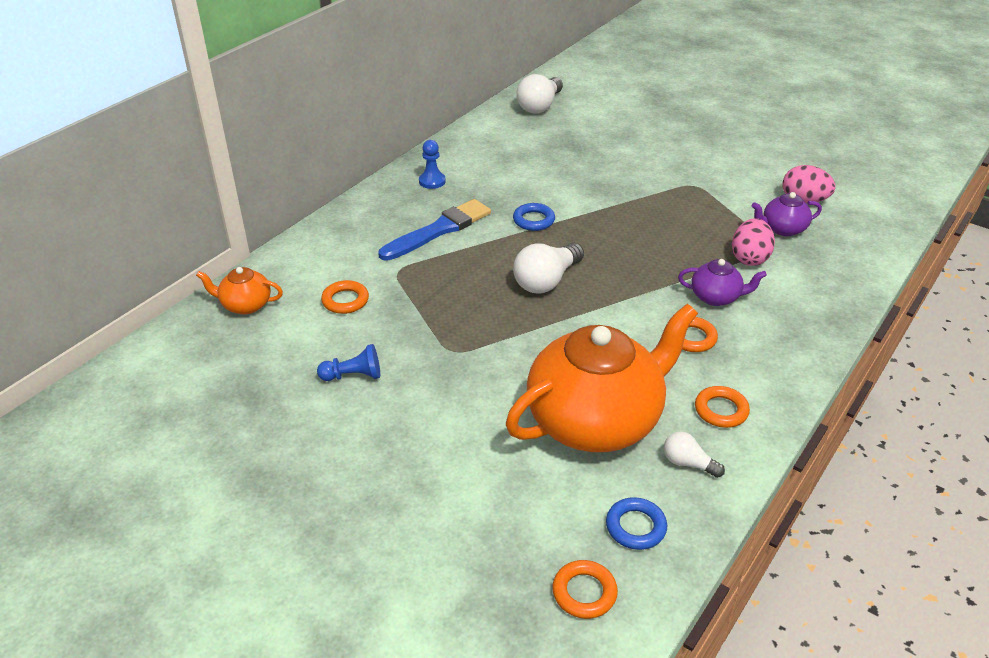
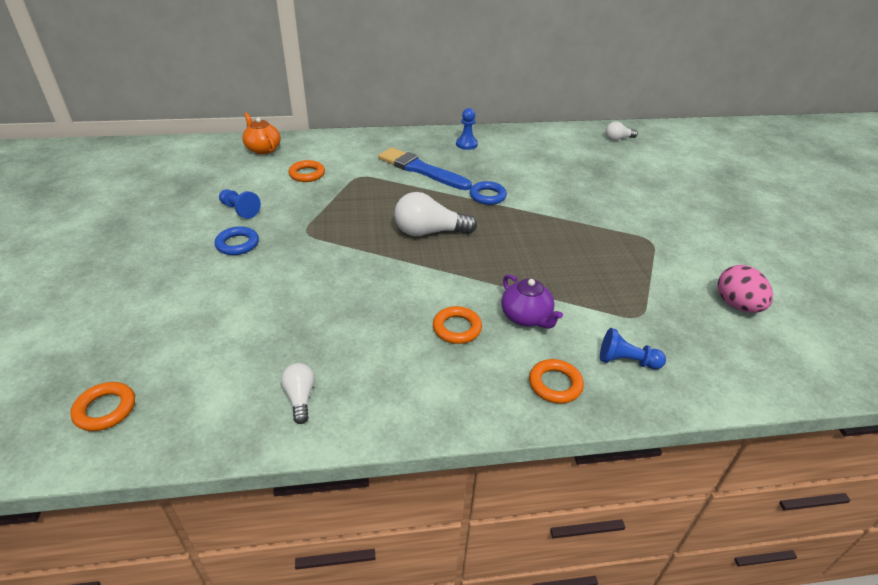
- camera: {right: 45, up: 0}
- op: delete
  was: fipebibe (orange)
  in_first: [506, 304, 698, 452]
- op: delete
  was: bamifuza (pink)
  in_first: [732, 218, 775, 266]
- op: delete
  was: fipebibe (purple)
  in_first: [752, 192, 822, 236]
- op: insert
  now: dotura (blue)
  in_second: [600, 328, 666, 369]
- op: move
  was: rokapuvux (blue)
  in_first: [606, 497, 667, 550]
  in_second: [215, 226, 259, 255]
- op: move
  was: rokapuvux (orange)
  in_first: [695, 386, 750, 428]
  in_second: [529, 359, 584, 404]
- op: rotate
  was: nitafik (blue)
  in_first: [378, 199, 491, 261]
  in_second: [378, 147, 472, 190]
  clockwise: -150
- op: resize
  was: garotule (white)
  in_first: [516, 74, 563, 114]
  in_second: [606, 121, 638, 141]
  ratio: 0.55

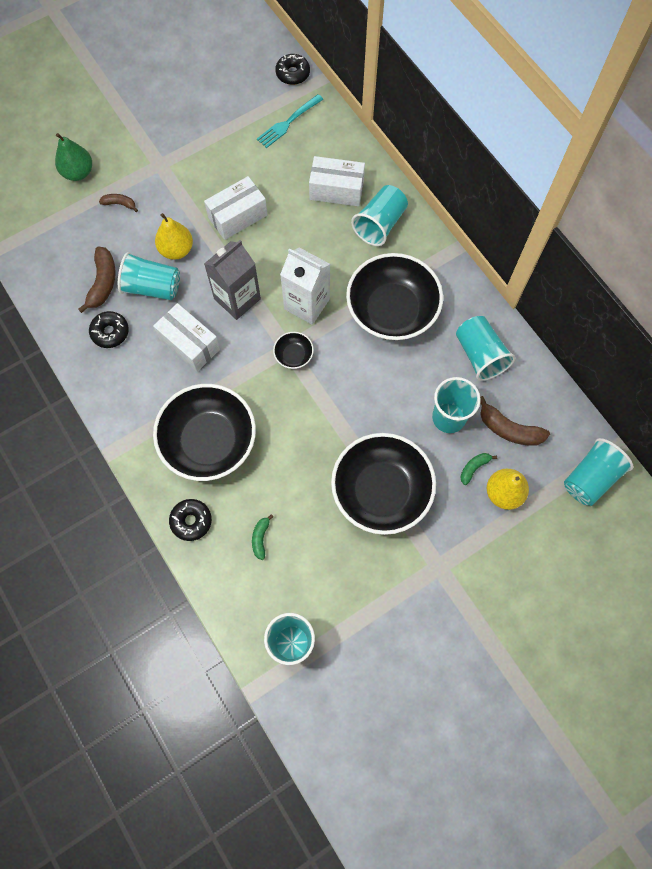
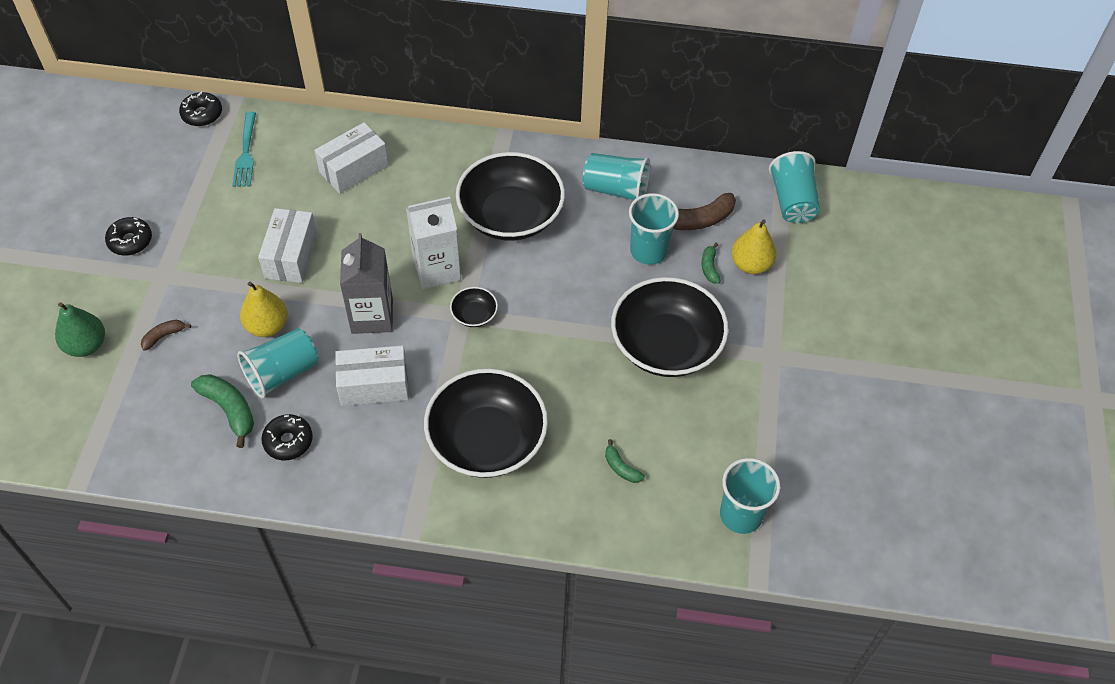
- camera: {right: -50, up: -15}
- op: delete
  was: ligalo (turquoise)
  in_first: [351, 185, 408, 246]
- op: move
  was: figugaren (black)
  in_first: [169, 499, 212, 541]
  in_second: [105, 217, 152, 256]
- op: recolor
  was: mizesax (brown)
  now: mizesax (green)
  in_first: [78, 247, 116, 313]
  in_second: [191, 374, 254, 448]

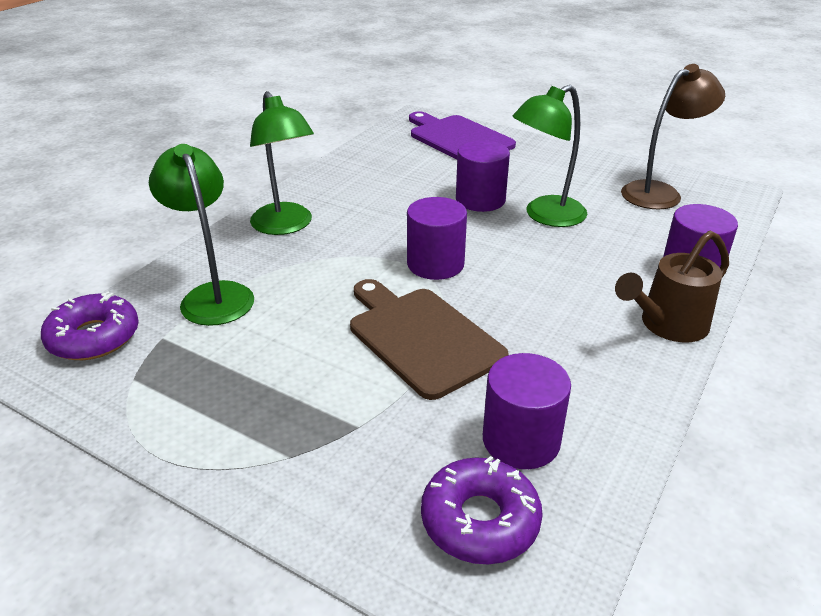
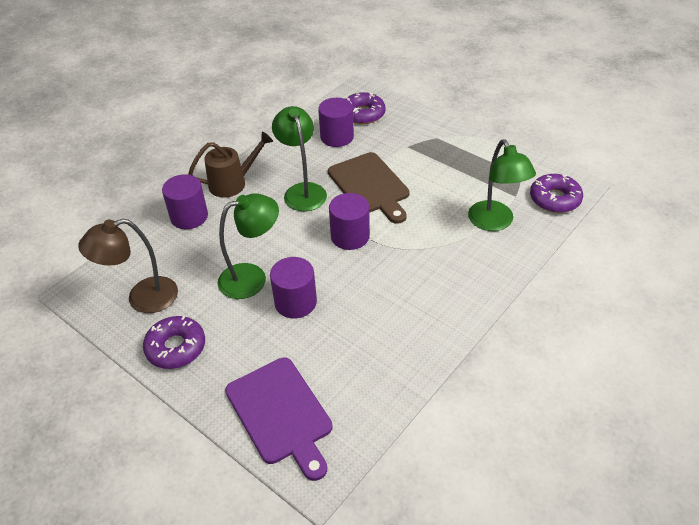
- camera: {right: -170, up: 10}
- op: insert
  now: figugaren (purple)
  in_second: [143, 315, 205, 369]
- op: move
  was: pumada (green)
  in_first: [250, 91, 314, 235]
  in_second: [272, 106, 327, 211]

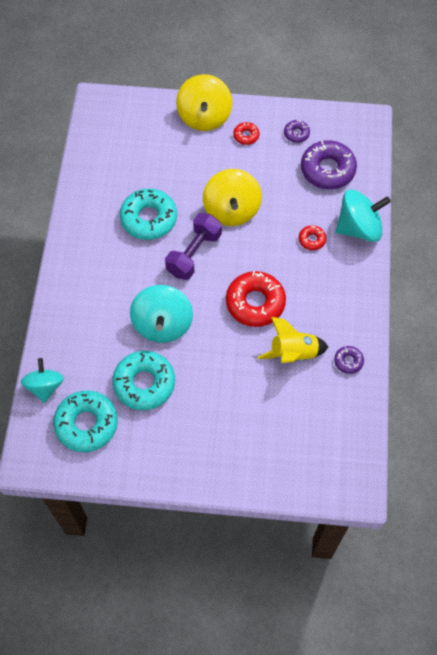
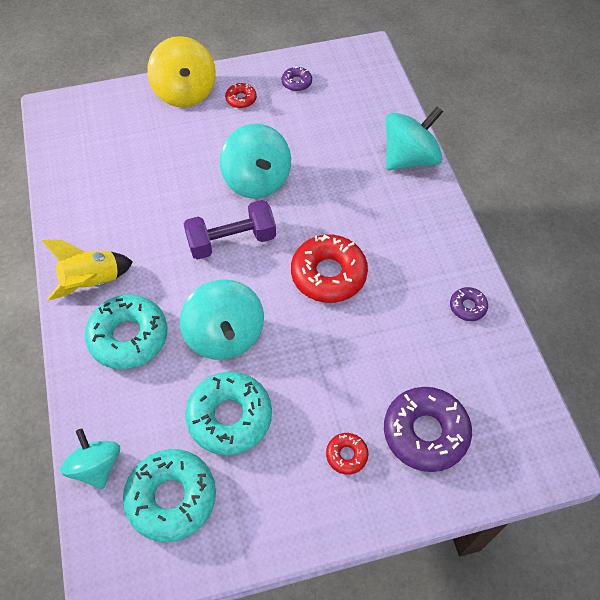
- camera: {right: -20, up: -5}
- op: move
  was: figugaren (turquoise)
  in_first: [120, 188, 177, 240]
  in_second: [85, 295, 167, 369]
- op: move
  was: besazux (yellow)
  in_first: [258, 317, 328, 363]
  in_second: [42, 240, 133, 301]
- op: move
  was: figugaren (red)
  in_first: [299, 225, 326, 250]
  in_second: [326, 433, 368, 475]
- op: move
  was: figugaren (purple)
  in_first: [301, 140, 357, 189]
  in_second: [384, 387, 472, 472]
- op: recolor
  was: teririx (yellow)
  now: teririx (turquoise)
  in_first: [203, 169, 262, 226]
  in_second: [220, 124, 291, 198]
- op: rotate
  was: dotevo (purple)
  in_first: [165, 213, 222, 280]
  in_second: [183, 200, 276, 260]
  clockwise: 60

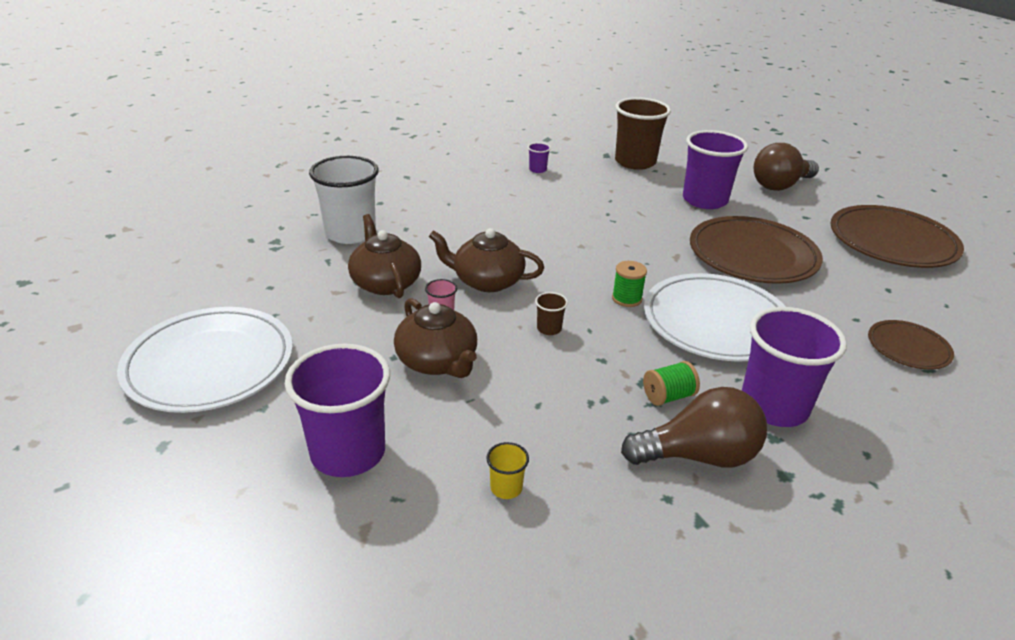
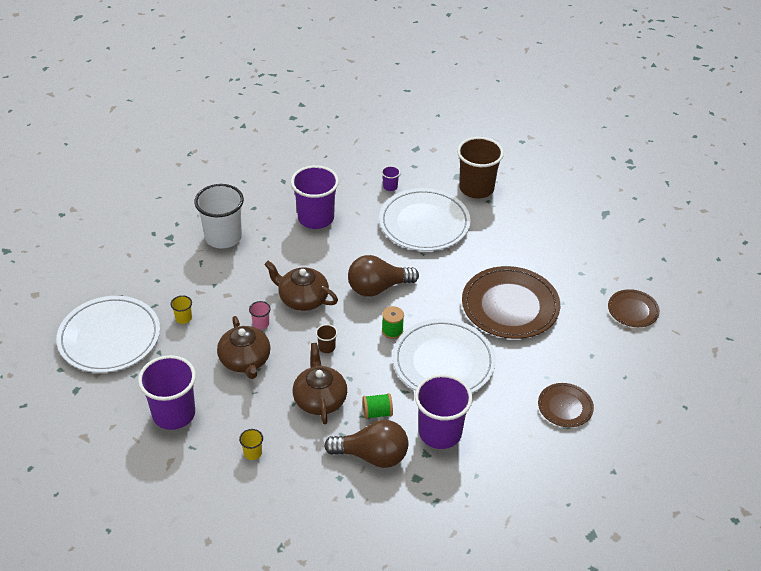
- camera: {right: 15, up: 10}
- op: insert
  now: ligalo (yellow)
  in_second: [171, 295, 192, 324]
- op: insert
  now: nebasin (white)
  in_second: [379, 188, 471, 251]
- op: move
  was: fipebibe (brown)
  in_first: [348, 214, 421, 298]
  in_second: [293, 343, 347, 424]
- op: move
  was: ligalo (purple)
  in_first: [683, 130, 748, 209]
  in_second: [291, 165, 339, 229]
- op: move
  was: garotule (brown)
  in_first: [753, 143, 819, 191]
  in_second: [348, 255, 419, 297]
- op: resize
  was: nebasin (brown)
  in_first: [830, 205, 964, 268]
  in_second: [608, 289, 660, 327]
  ratio: 0.52

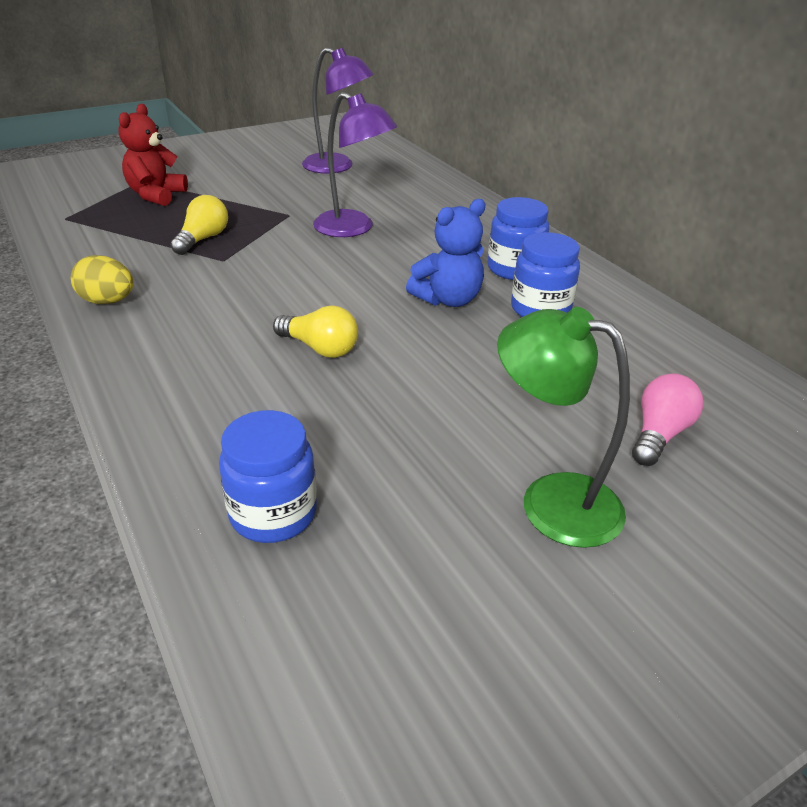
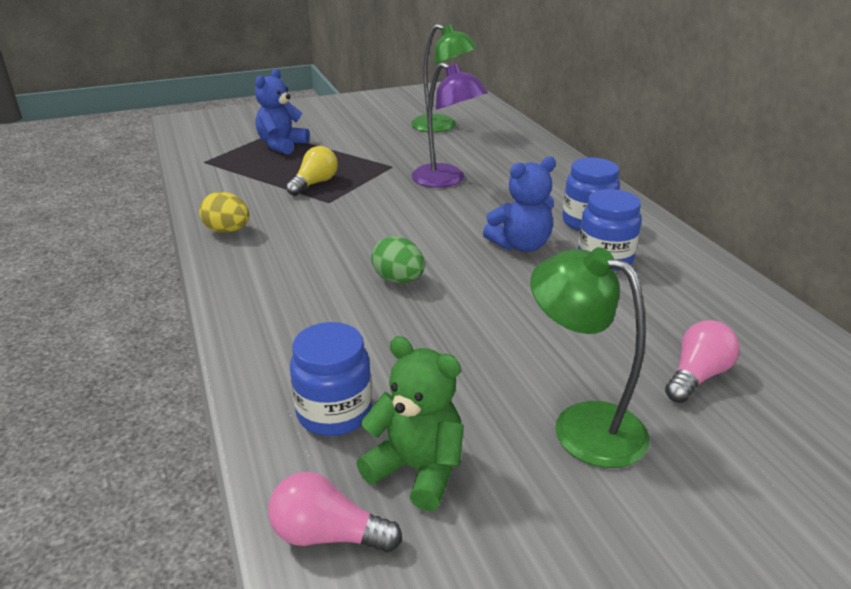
- camera: {right: 10, up: -5}
- op: insert
  now: garotule (pink)
  in_second: [268, 472, 402, 552]
- op: insert
  now: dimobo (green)
  in_second: [357, 336, 464, 511]
- op: replace
  was: garotule (yellow)
  now: bamifuza (green)
  in_first: [273, 305, 358, 358]
  in_second: [371, 236, 425, 283]
- op: recolor
  was: dimobo (red)
  now: dimobo (blue)
  in_first: [118, 104, 188, 206]
  in_second: [255, 69, 310, 155]
- op: recolor
  was: pumada (purple)
  now: pumada (green)
  in_first: [302, 47, 374, 174]
  in_second: [411, 24, 478, 132]

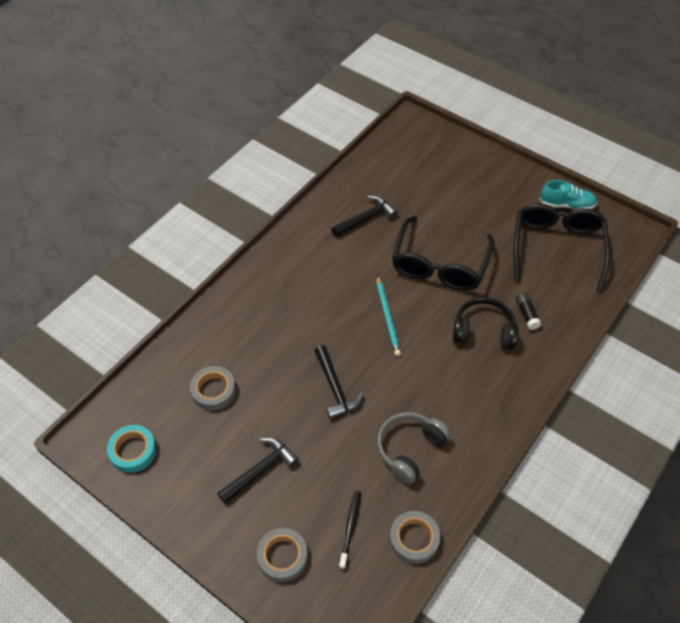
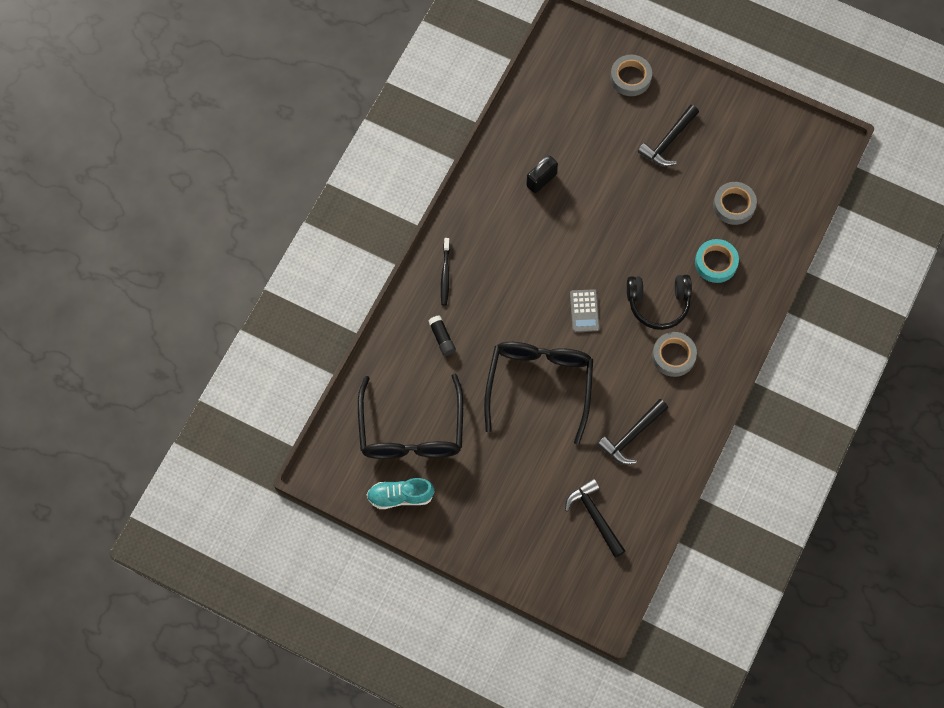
- camera: {right: 170, up: 15}
- op: move
  was: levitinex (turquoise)
  in_first: [107, 425, 157, 473]
  in_second: [695, 239, 739, 283]
- op: move
  was: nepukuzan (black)
  in_first: [314, 345, 364, 419]
  in_second: [565, 478, 626, 558]
- op: move
  was: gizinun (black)
  in_first: [339, 491, 361, 569]
  in_second: [441, 238, 450, 306]
- op: move
  was: levitinex (grey)
  in_first: [390, 511, 440, 564]
  in_second: [652, 332, 697, 377]
- op: move
  was: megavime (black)
  in_first: [453, 297, 518, 349]
  in_second: [627, 275, 692, 330]
- op: replace
  was: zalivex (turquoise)
  now: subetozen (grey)
  in_first: [377, 275, 401, 356]
  in_second: [570, 289, 600, 332]
- op: replace
  was: megavime (grey)
  now: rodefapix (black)
  in_first: [377, 412, 451, 484]
  in_second: [526, 156, 558, 193]

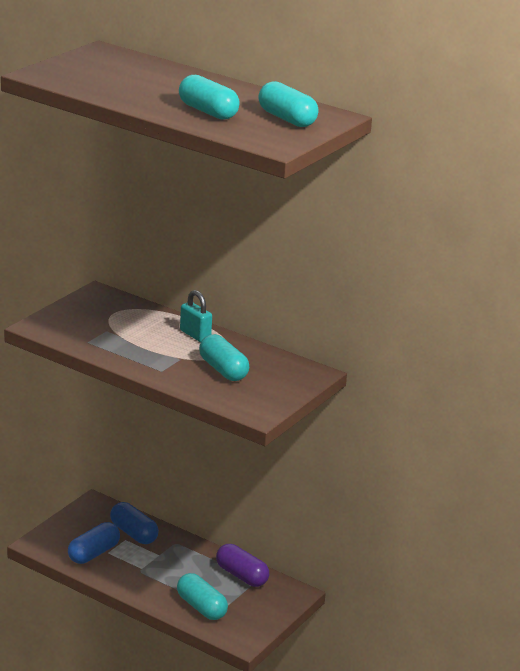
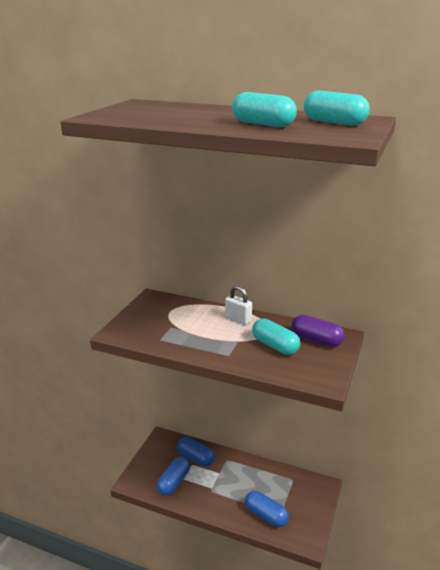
- camera: {right: -10, up: 0}
- op: move
  was: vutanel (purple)
  in_first: [216, 544, 269, 587]
  in_second: [292, 315, 345, 347]
- op: recolor
  was: vutanel (turquoise)
  now: vutanel (blue)
  in_first: [177, 573, 228, 620]
  in_second: [245, 491, 289, 527]
- op: recolor
  was: rodefapix (turquoise)
  now: rodefapix (white)
  in_first: [180, 290, 212, 342]
  in_second: [225, 286, 252, 325]

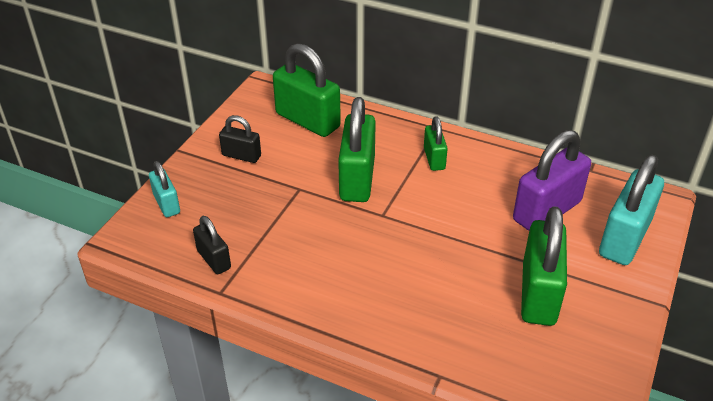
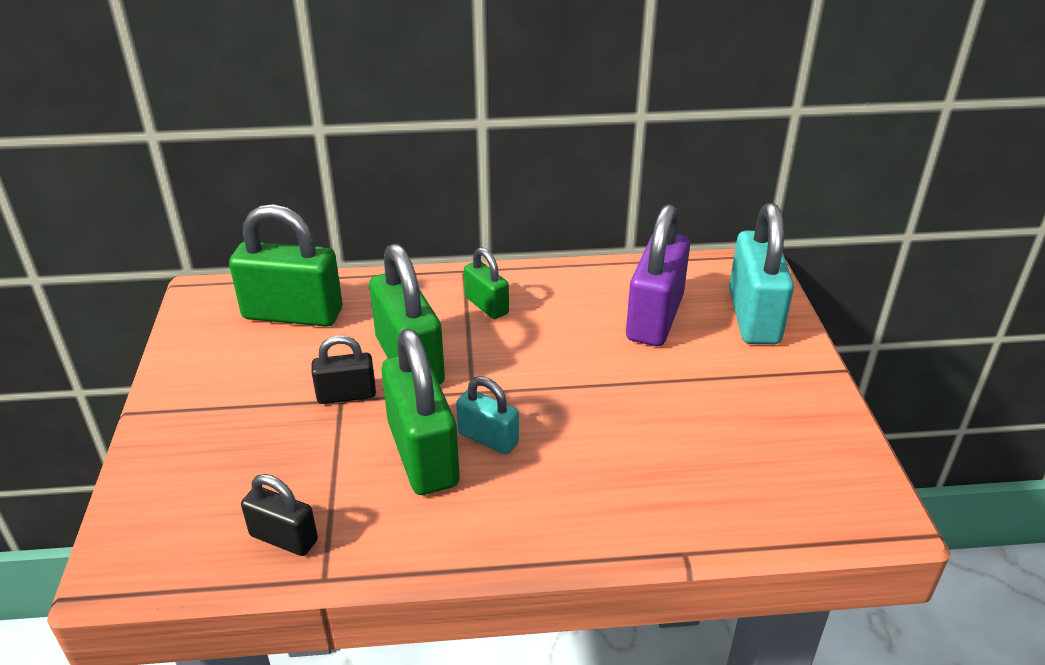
- camera: {right: -30, up: -5}
- op: move
  was: rodefapix (turquoise)
  in_first: [149, 161, 180, 217]
  in_second: [456, 376, 519, 455]
- op: move
  was: rodefapix (black)
  in_first: [219, 115, 261, 163]
  in_second: [312, 335, 376, 404]
- op: move
  was: rodefapix (green)
  in_first: [521, 206, 567, 326]
  in_second: [381, 329, 460, 495]

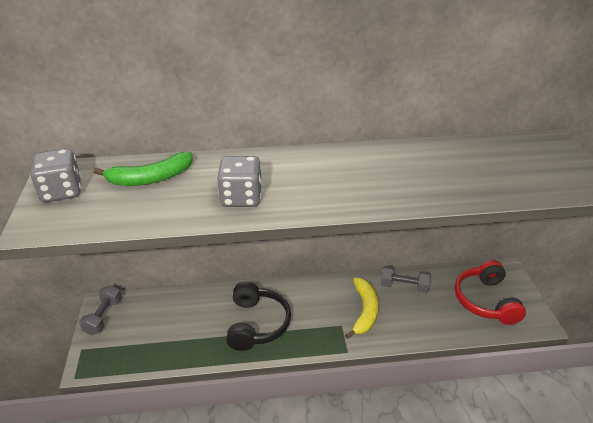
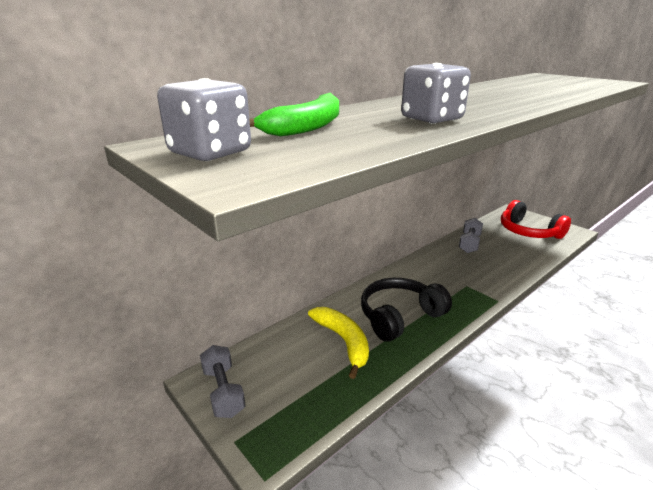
- camera: {right: -35, up: -10}
- op: move
  was: mizesax (yellow)
  in_first: [345, 278, 379, 339]
  in_second: [308, 307, 369, 379]
- op: rotate
  was: megavime (black)
  in_first: [226, 282, 291, 351]
  in_second: [361, 278, 452, 342]
  clockwise: -90
- op: rotate
  was: dotevo (grey)
  in_first: [381, 266, 431, 293]
  in_second: [459, 218, 483, 253]
  clockwise: -45

